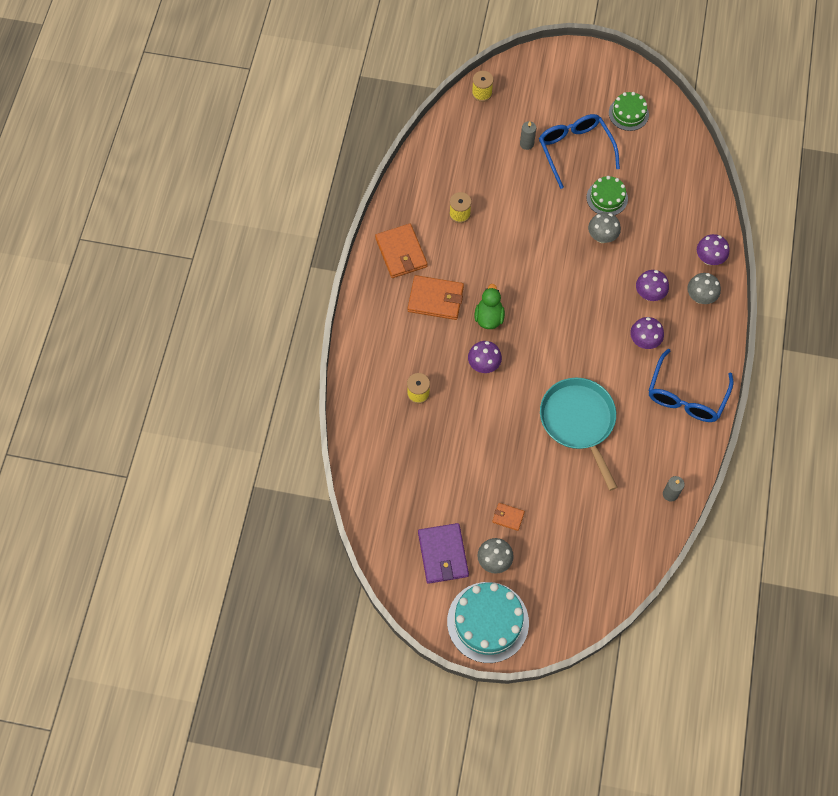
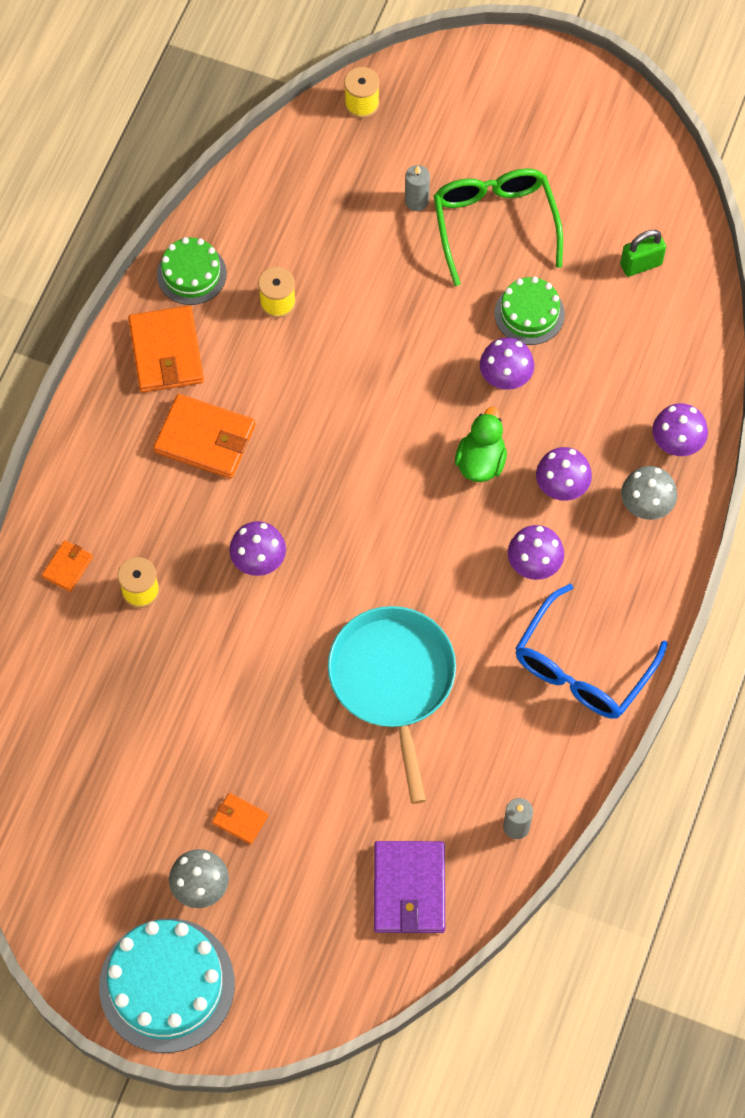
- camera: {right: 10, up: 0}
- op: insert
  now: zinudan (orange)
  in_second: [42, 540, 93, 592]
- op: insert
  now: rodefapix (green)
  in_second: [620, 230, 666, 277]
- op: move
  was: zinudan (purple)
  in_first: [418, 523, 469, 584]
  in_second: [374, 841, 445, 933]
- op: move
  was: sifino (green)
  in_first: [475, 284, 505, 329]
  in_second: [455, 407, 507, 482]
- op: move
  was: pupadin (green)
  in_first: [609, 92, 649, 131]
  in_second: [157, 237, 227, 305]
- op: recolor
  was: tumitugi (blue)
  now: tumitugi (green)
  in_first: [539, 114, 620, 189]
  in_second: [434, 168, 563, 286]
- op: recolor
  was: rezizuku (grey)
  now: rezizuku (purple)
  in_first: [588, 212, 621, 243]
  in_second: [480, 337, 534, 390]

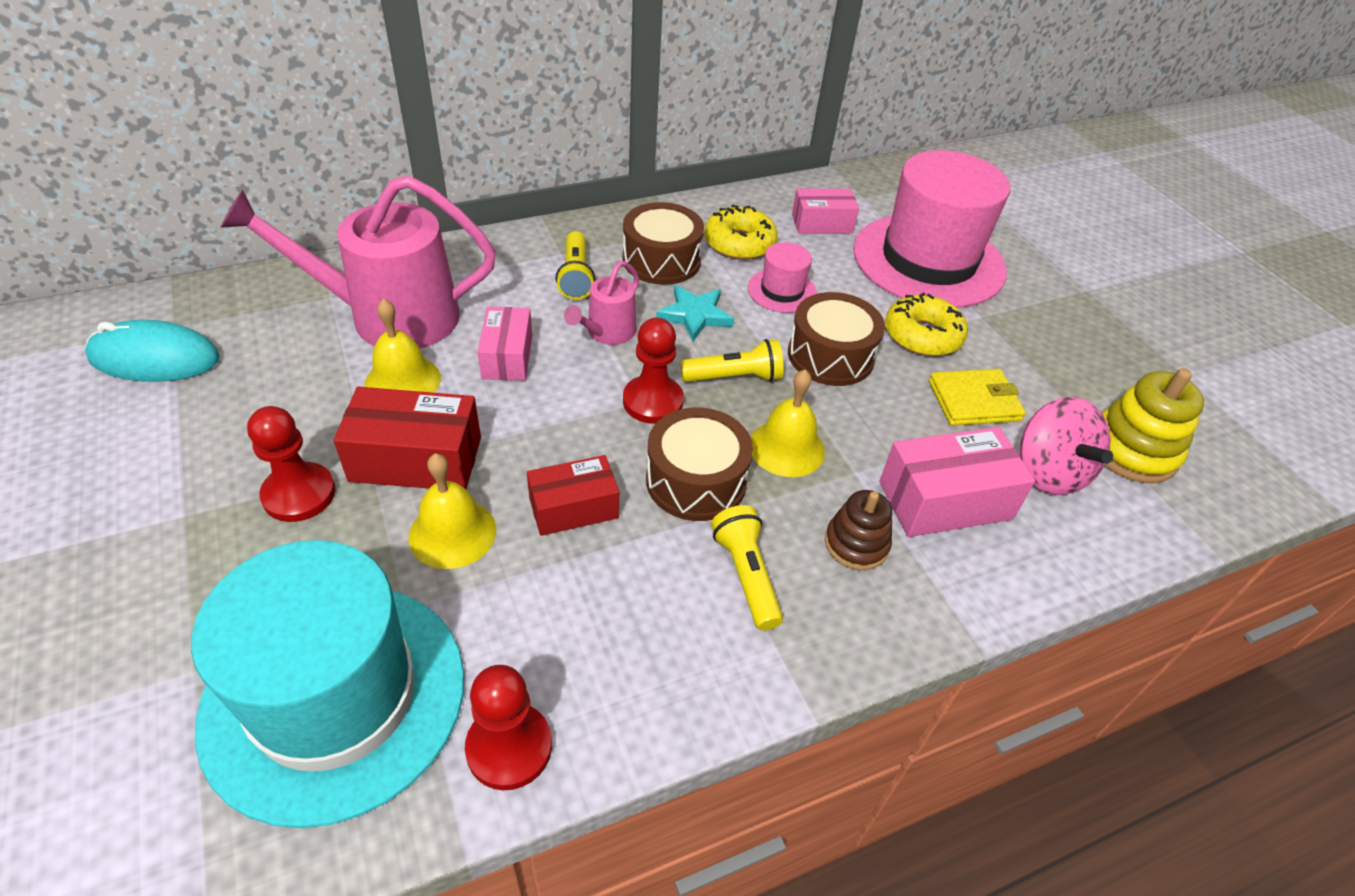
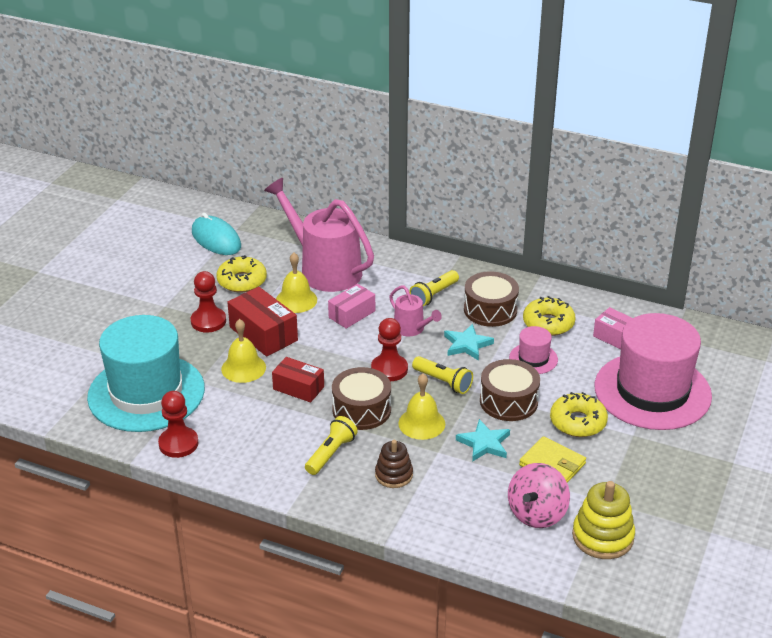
- camera: {right: 50, up: -10}
- op: delete
  was: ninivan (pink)
  in_first: [880, 427, 1035, 537]
- op: insert
  now: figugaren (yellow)
  in_second: [216, 255, 267, 292]
- op: insert
  now: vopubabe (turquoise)
  in_second: [456, 419, 510, 462]
- op: rotate
  was: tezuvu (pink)
  in_first: [564, 261, 639, 345]
  in_second: [389, 285, 442, 336]
  clockwise: -120

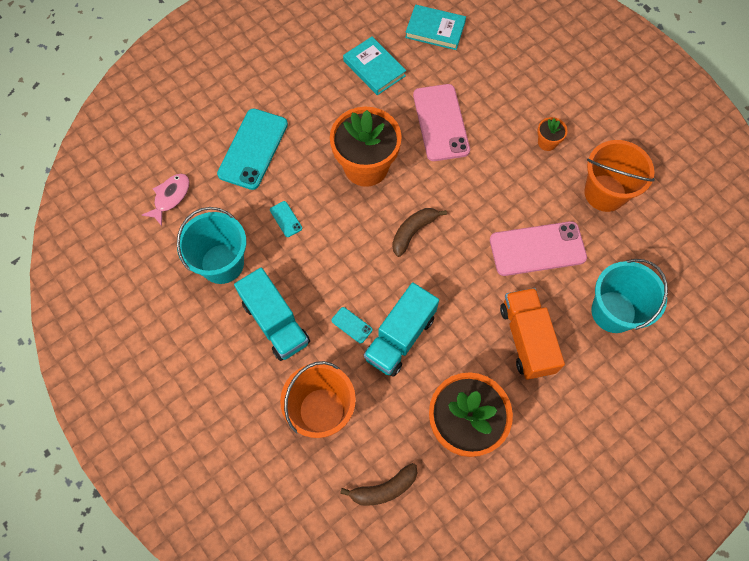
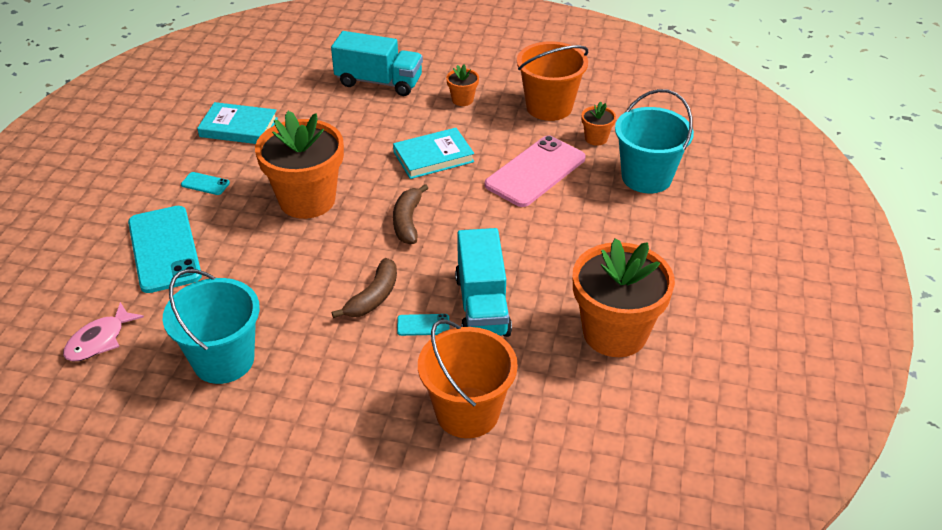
- camera: {right: -40, up: -25}
- op: delete
  was: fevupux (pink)
  in_first: [413, 84, 470, 161]
- op: delete
  was: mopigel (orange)
  in_first: [500, 288, 565, 380]
- op: insert
  now: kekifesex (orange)
  in_second: [581, 102, 616, 146]
- op: move
  was: mopigel (turquoise)
  in_first: [234, 268, 310, 361]
  in_second: [331, 31, 423, 96]
- op: move
  was: fevupux (turquoise)
  in_first: [270, 201, 302, 237]
  in_second: [181, 172, 230, 195]
- op: move
  was: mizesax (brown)
  in_first: [340, 463, 417, 506]
  in_second: [331, 258, 397, 318]
- op: move
  was: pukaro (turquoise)
  in_first: [405, 5, 466, 50]
  in_second: [393, 128, 474, 179]
- op: rotate
  was: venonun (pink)
  in_first: [142, 174, 190, 226]
  in_second: [63, 302, 144, 362]
  clockwise: -135

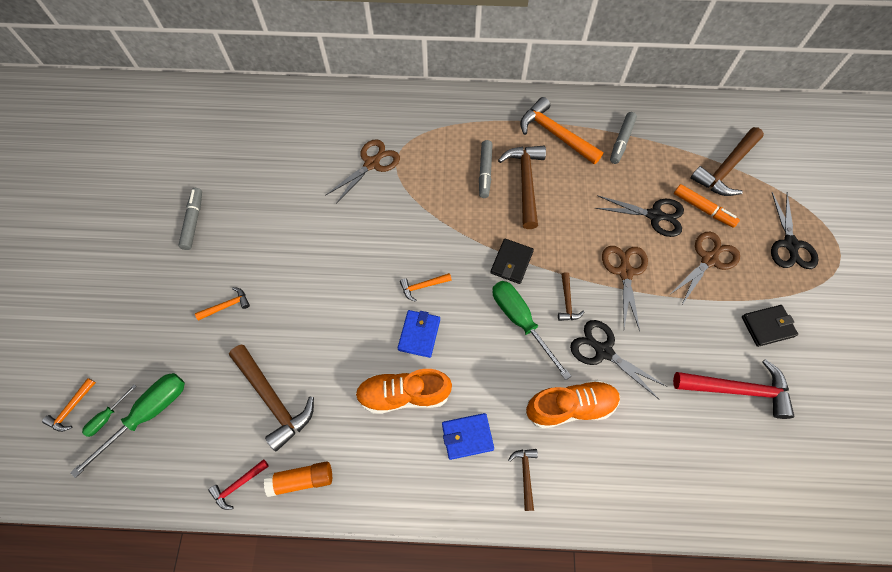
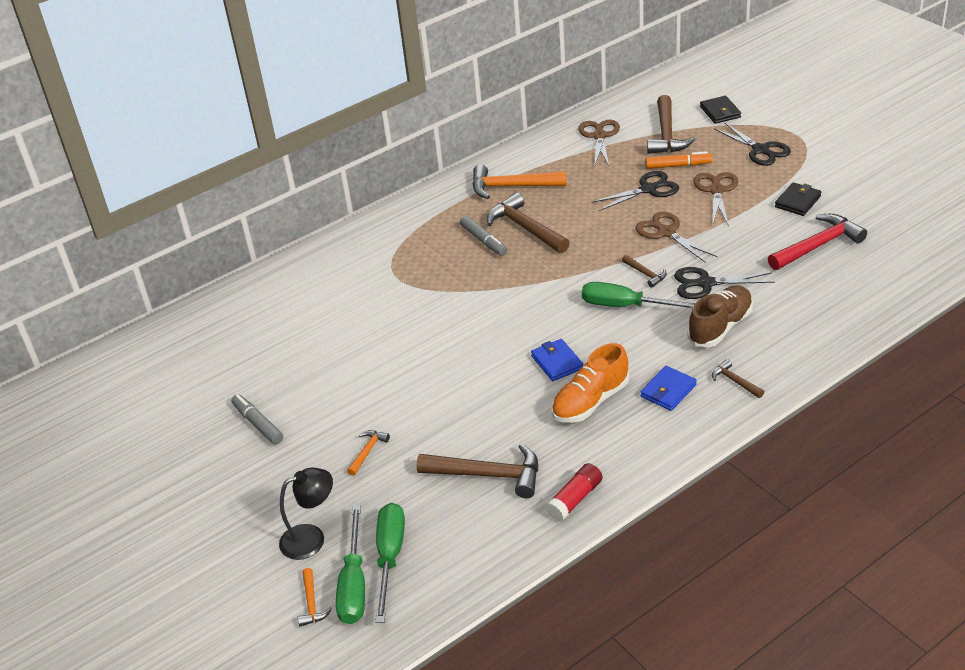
- camera: {right: -35, up: -25}
- op: delete
  was: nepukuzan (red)
  in_first: [208, 459, 269, 510]
- op: delete
  was: nepukuzan (orange)
  in_first: [400, 273, 452, 302]
- op: delete
  was: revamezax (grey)
  in_first: [610, 112, 637, 164]
- op: insert
  now: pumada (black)
  in_second: [279, 468, 333, 560]
- op: move
  was: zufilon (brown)
  in_first: [326, 139, 400, 204]
  in_second: [578, 120, 620, 166]
- op: move
  was: zinudan (black)
  in_first: [490, 239, 534, 284]
  in_second: [700, 96, 741, 124]
- op: recolor
  was: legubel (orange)
  now: legubel (red)
  in_first: [264, 461, 332, 497]
  in_second: [545, 463, 602, 522]
- op: recolor
  was: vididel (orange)
  now: vididel (brown)
  in_first: [526, 380, 620, 429]
  in_second: [687, 285, 753, 347]
- op: resize
  was: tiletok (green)
  in_first: [82, 384, 137, 437]
  in_second: [336, 505, 365, 624]
  ratio: 2.0

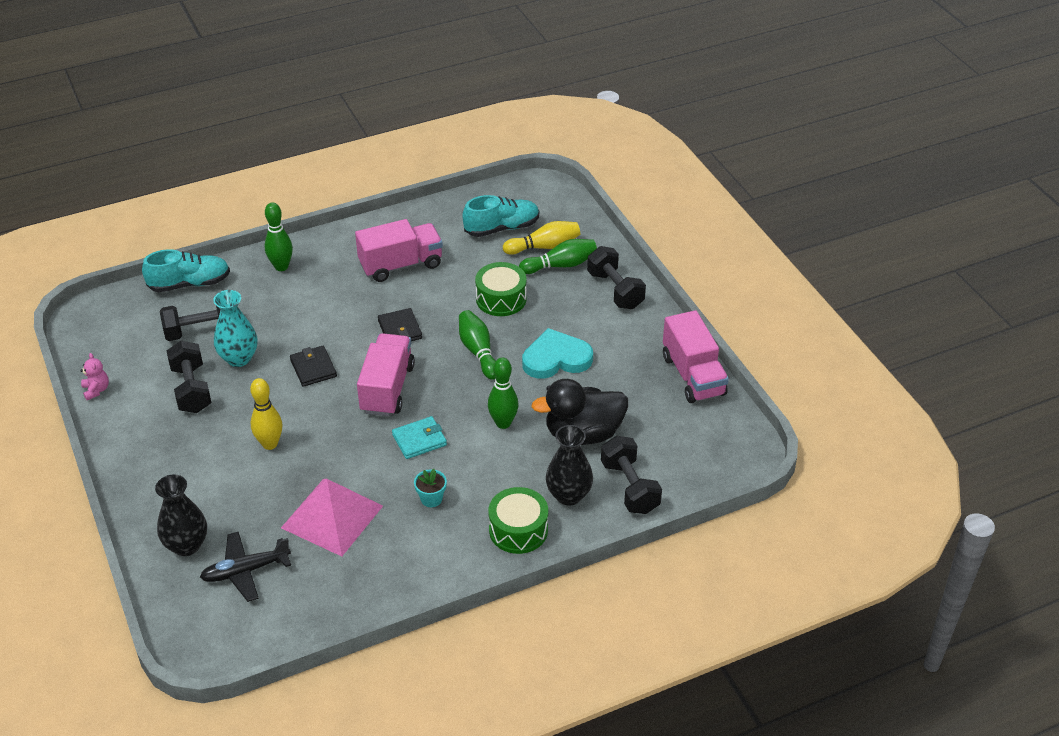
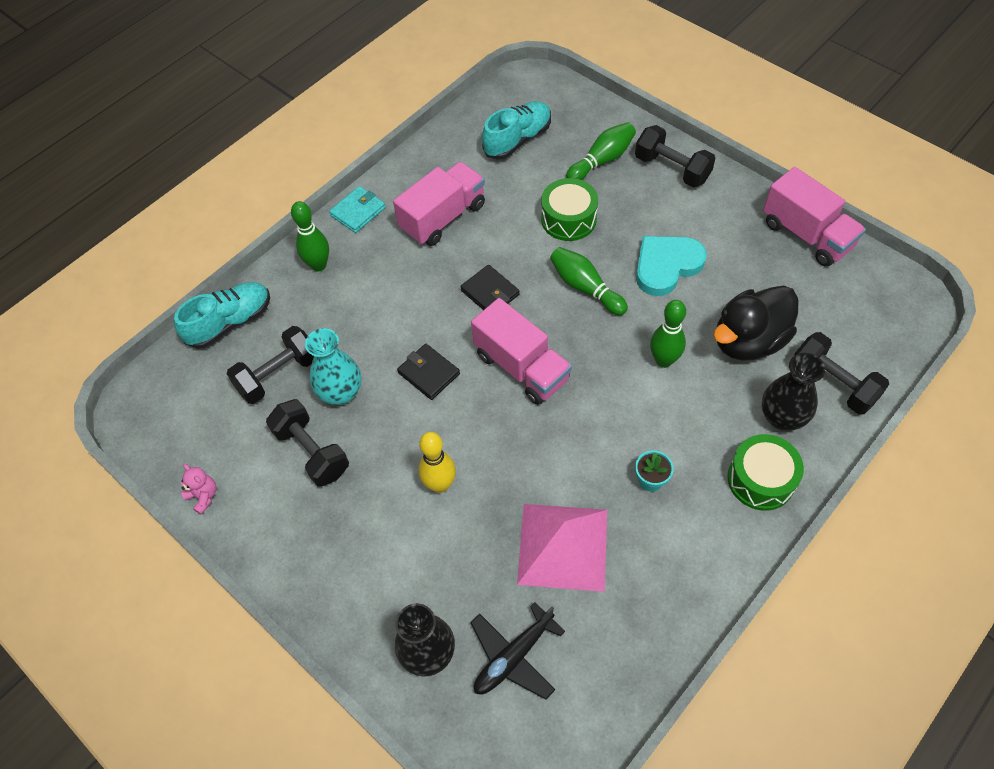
- camera: {right: -20, up: 15}
- op: delete
  was: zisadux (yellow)
  in_first: [503, 221, 581, 255]
- op: move
  was: zinudan (turquoise)
  in_first: [392, 416, 447, 459]
  in_second: [329, 186, 385, 233]
- op: rotate
  was: mopigel (pink)
  in_first: [357, 333, 415, 416]
  in_second: [471, 298, 572, 405]
  clockwise: 150

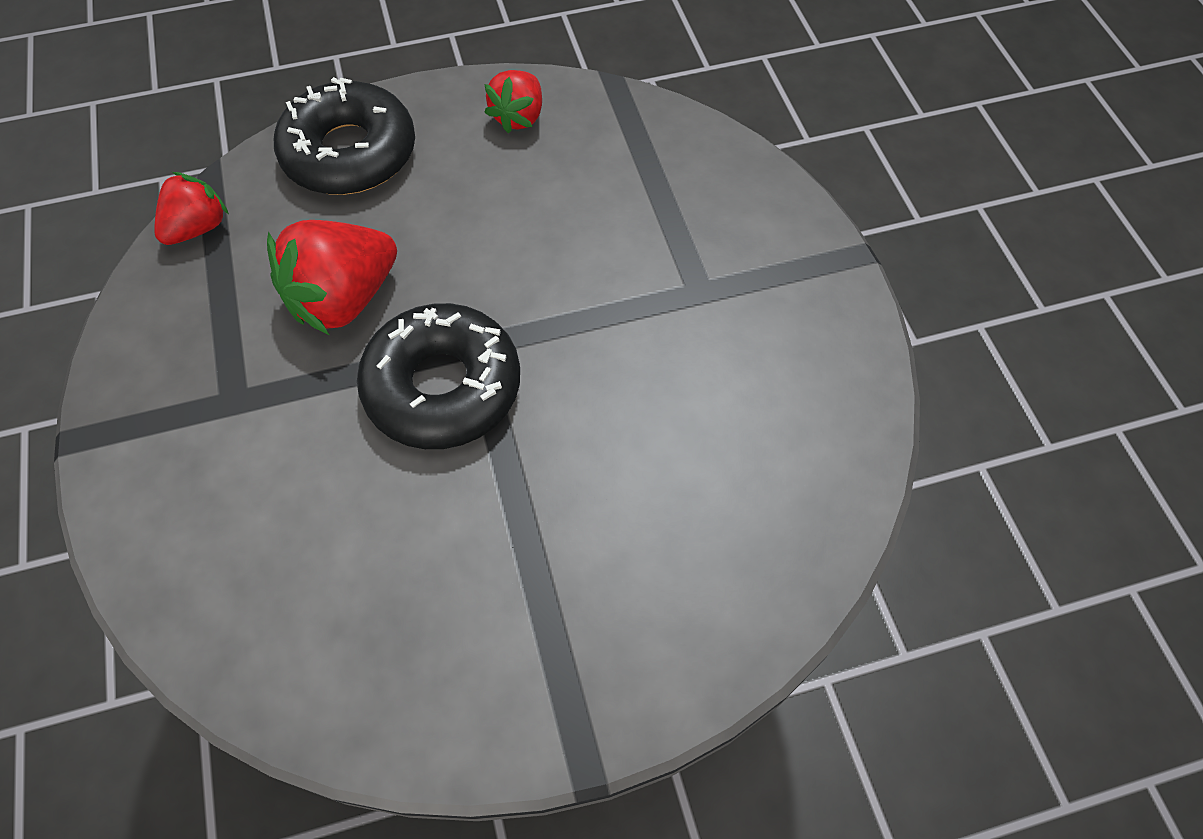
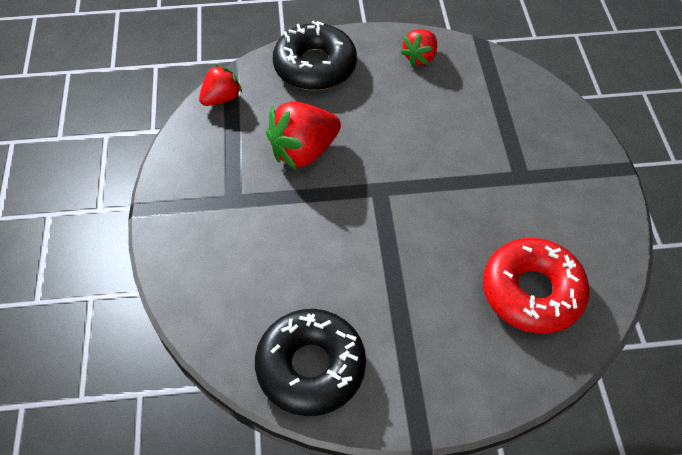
- camera: {right: 10, up: -5}
- op: insert
  now: figugaren (red)
  in_second: [483, 238, 590, 334]
- op: move
  was: figugaren (black)
  in_first: [357, 303, 520, 449]
  in_second: [255, 309, 366, 416]

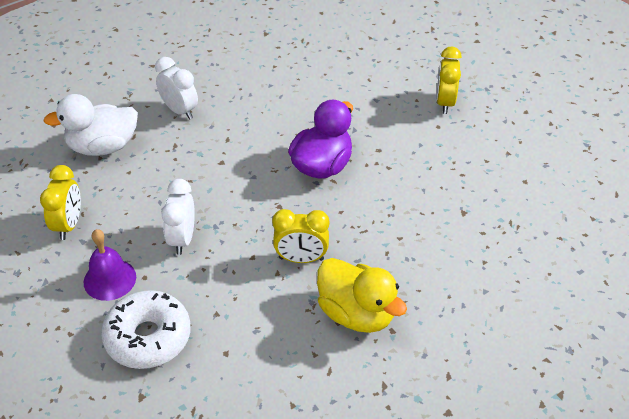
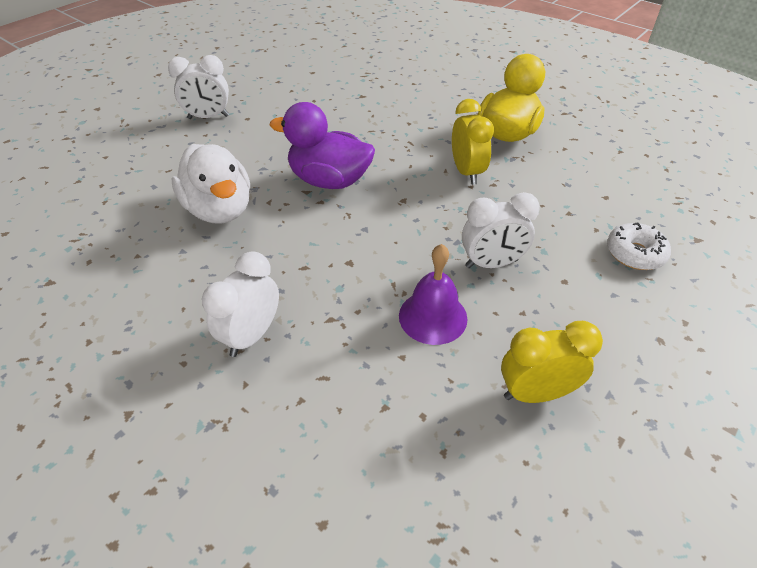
- camera: {right: -105, up: 0}
- op: move
  was: sifino (white)
  in_first: [43, 94, 138, 156]
  in_second: [172, 144, 250, 224]
- op: move
  was: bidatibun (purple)
  in_first: [84, 229, 136, 301]
  in_second: [399, 244, 467, 345]
- op: recolor
  was: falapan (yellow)
  now: falapan (white)
  in_first: [436, 47, 462, 114]
  in_second: [168, 55, 229, 119]
- op: resize
  was: figugaren (white)
  in_first: [101, 290, 191, 369]
  in_second: [607, 223, 671, 270]
  ratio: 0.6

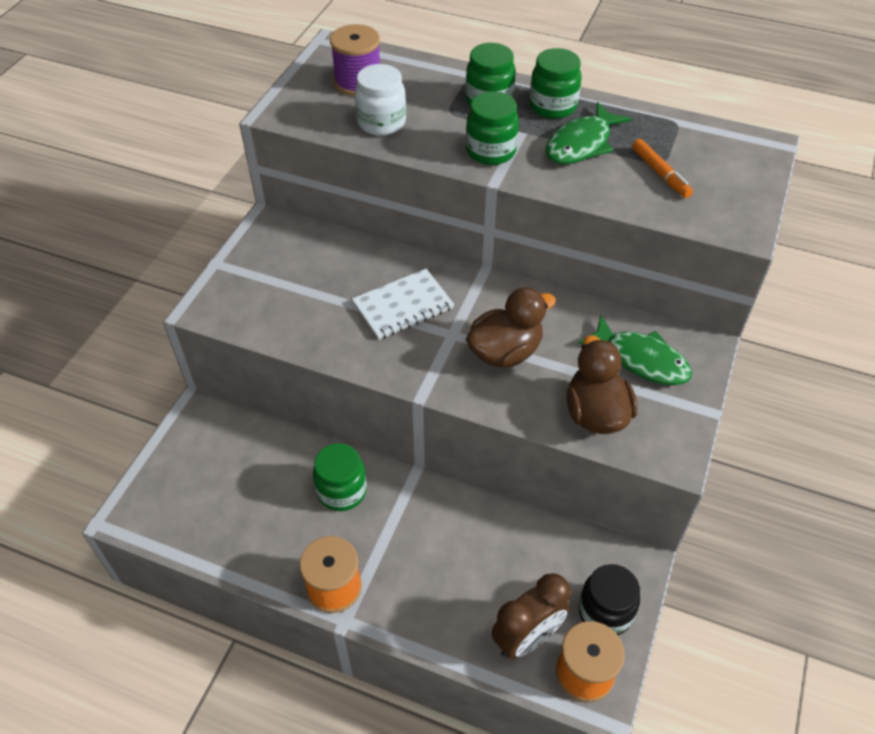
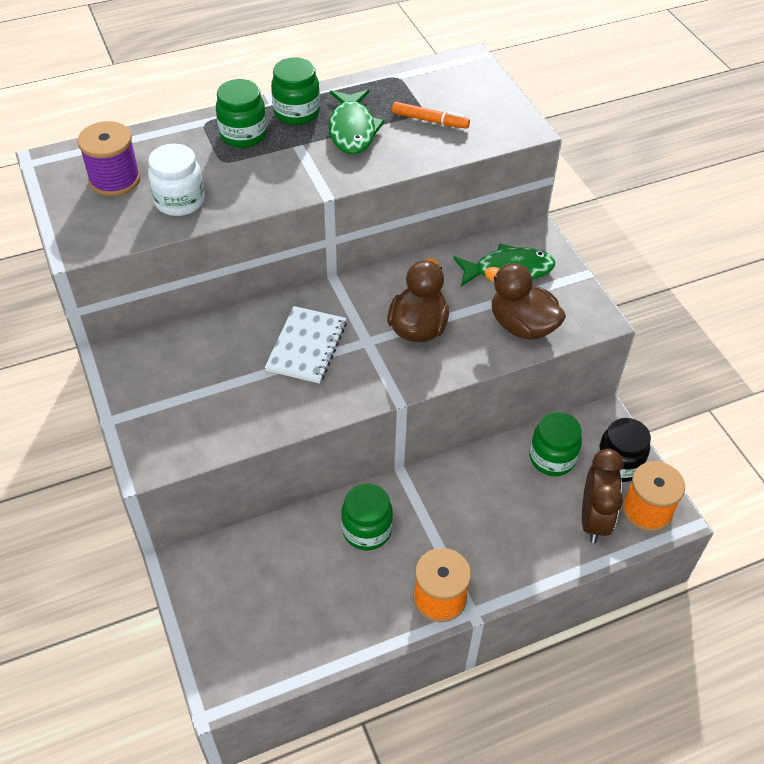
- camera: {right: -45, up: 0}
- op: move
  was: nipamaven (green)
  in_first: [466, 91, 519, 165]
  in_second: [529, 412, 582, 476]

